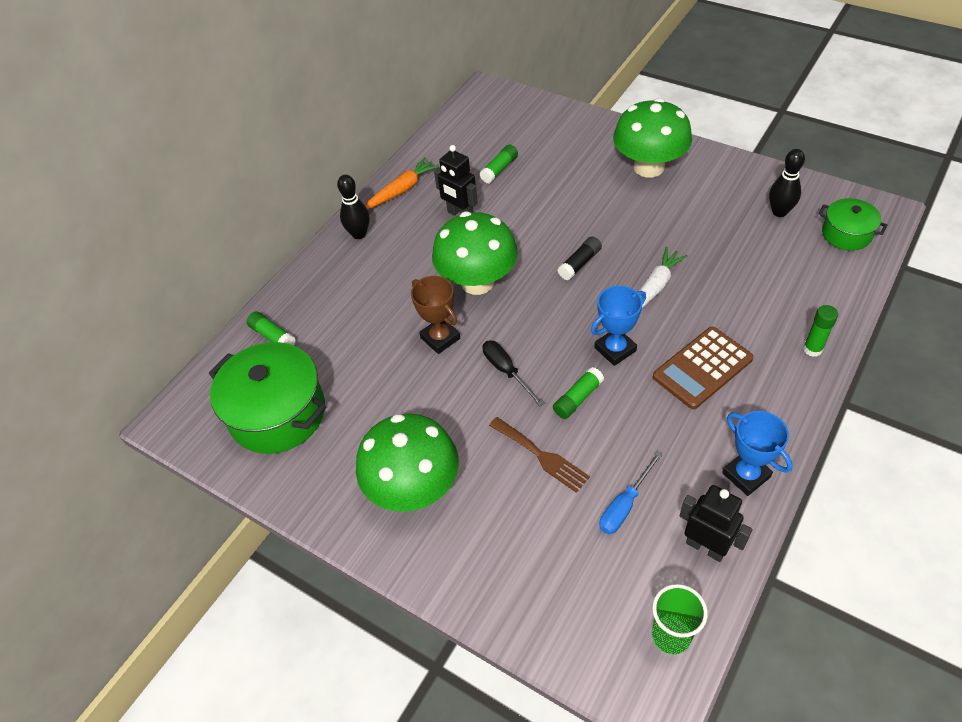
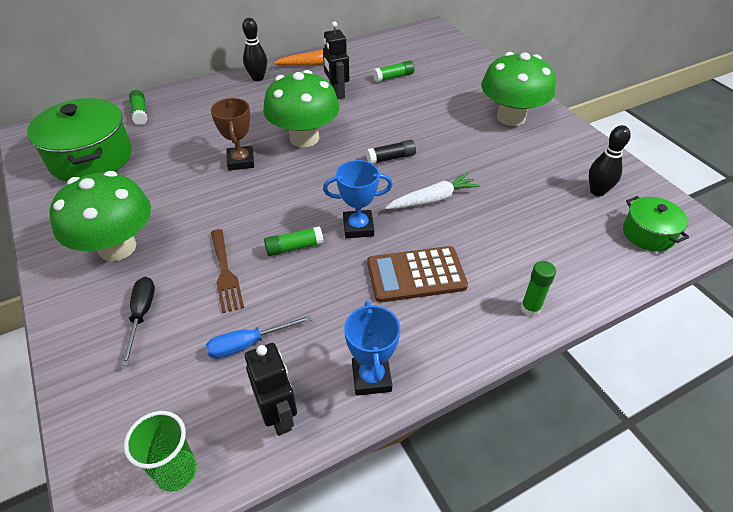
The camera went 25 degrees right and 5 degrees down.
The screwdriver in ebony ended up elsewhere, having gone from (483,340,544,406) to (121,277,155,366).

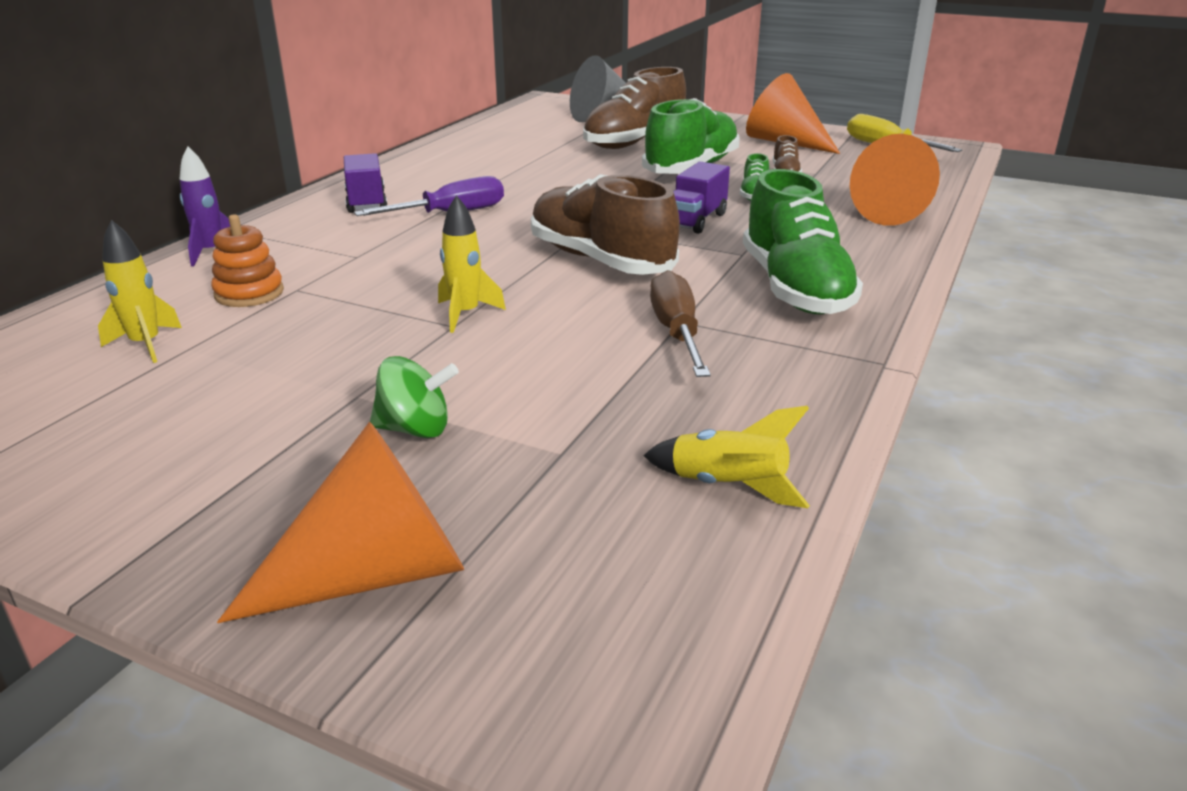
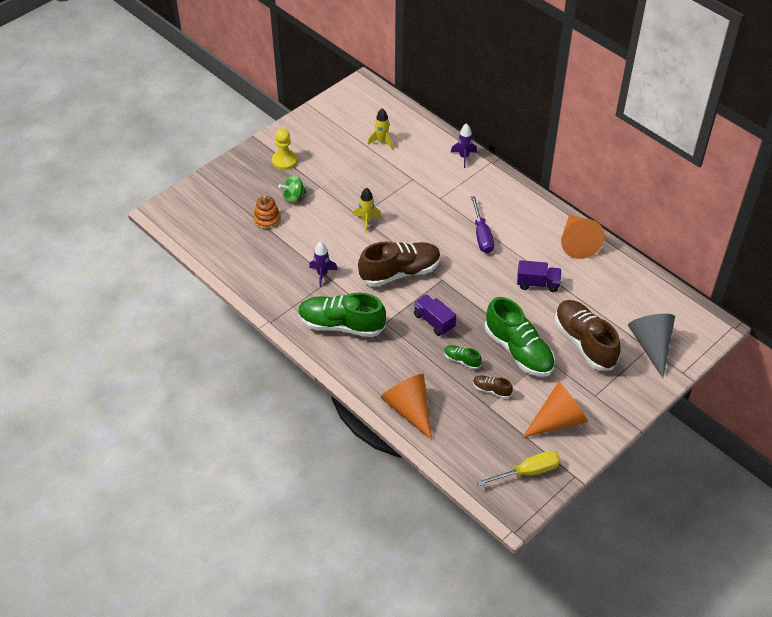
The camera went 110 degrees right and 20 degrees up.
The lorry in purple ended up elsewhere, having gone from (344,153,387,213) to (517,260,561,292).
The stacking rings in bright orange ended up elsewhere, having gone from (211,214,284,307) to (253,196,281,229).
Where the screwdriver in russet stood at (650,270,711,377), the toy rocket in purple came to stand at (309,241,338,287).
The whirligig in emerald at (370,356,459,438) ended up facing another way, 45 degrees clockwise from before.
The second view lost the toy rocket in golden at (643,406,810,508).
The solid cone in bright orange ended up elsewhere, having gone from (217,422,464,623) to (561,215,605,259).
The second view gained the chess pawn in golden at (272,128,297,170).

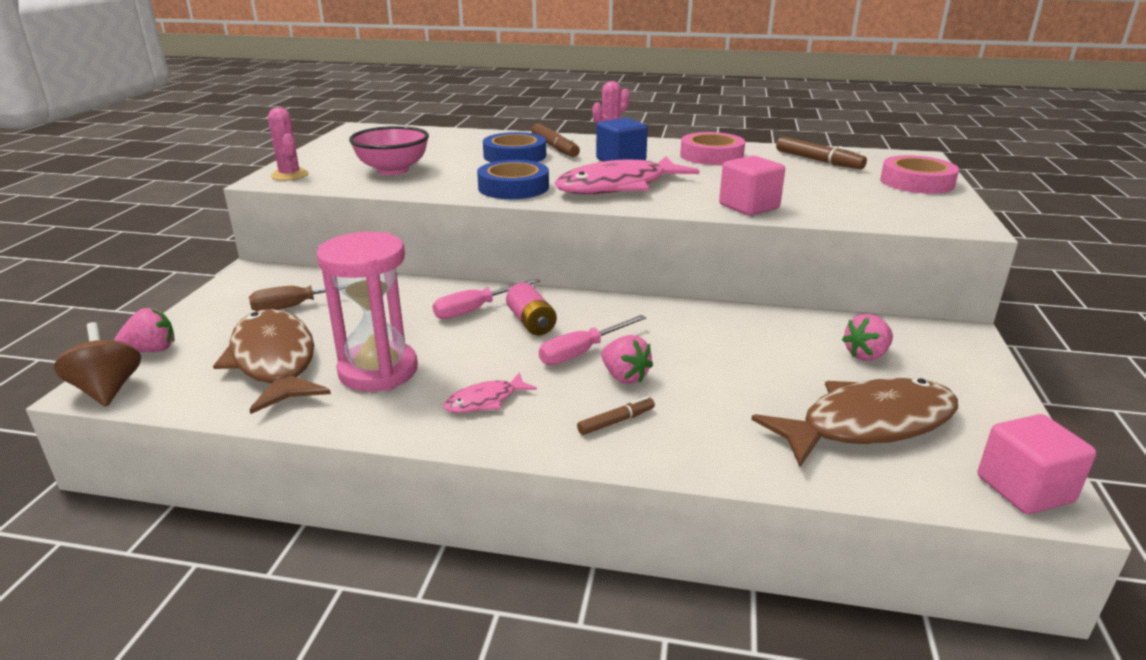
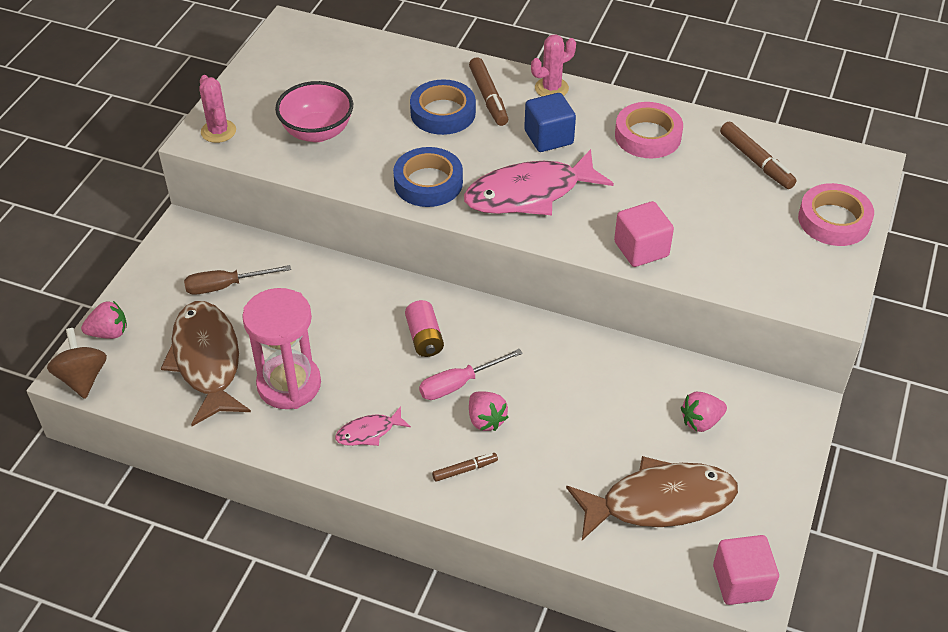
The camera went 10 degrees right and 20 degrees up.
The second view lost the screwdriver in rosy at (433,278,540,319).

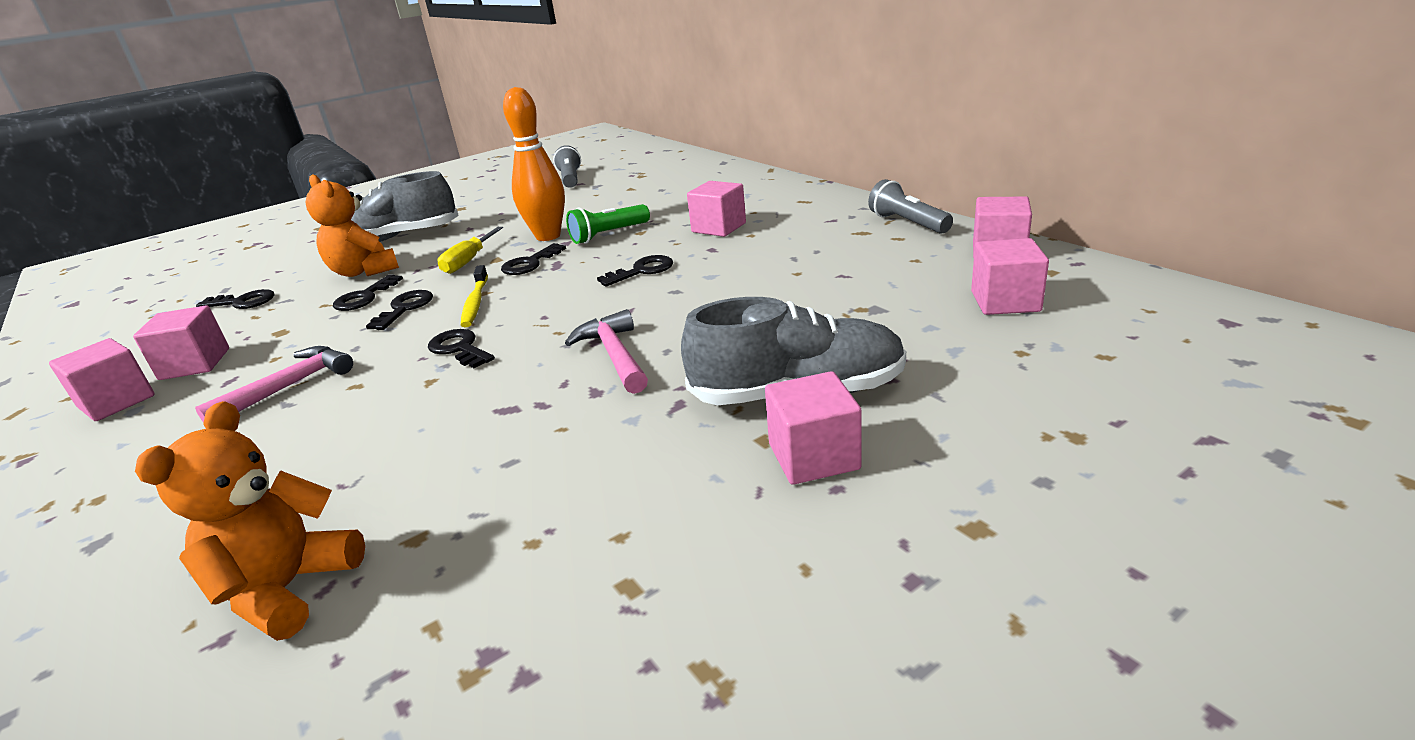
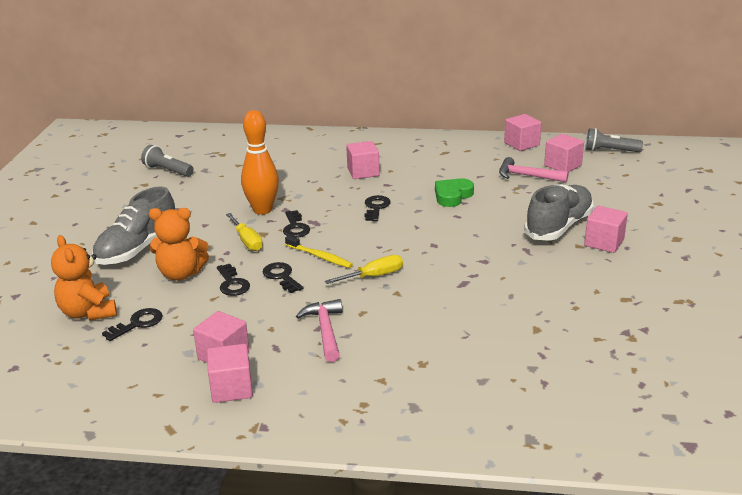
The camera went 50 degrees left and 0 degrees up.
The torch in grey ended up elsewhere, having gone from (868,179,953,234) to (586,128,643,152).
The second view lost the torch in emerald at (566,204,650,244).
The carpenter's hammer in rosy ended up elsewhere, having gone from (565,309,648,394) to (499,157,569,183).
Where the door key in ebony stood at (428,329,495,368), the screwdriver in golden came to stand at (325,255,403,284).
The teddy in bright orange ended up elsewhere, having gone from (135,401,365,641) to (51,235,117,321).
The second view gained the heart shape in emerald at (435,178,474,207).

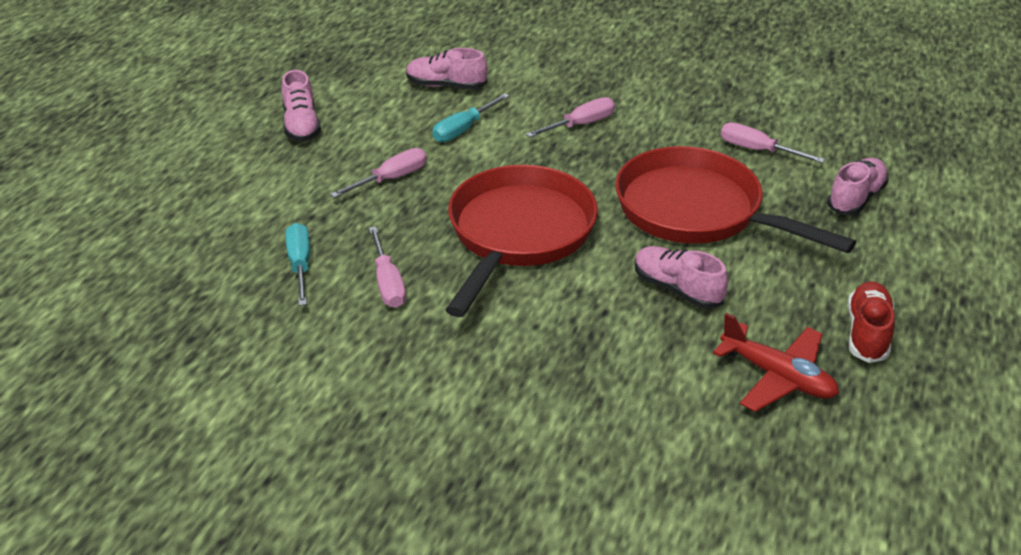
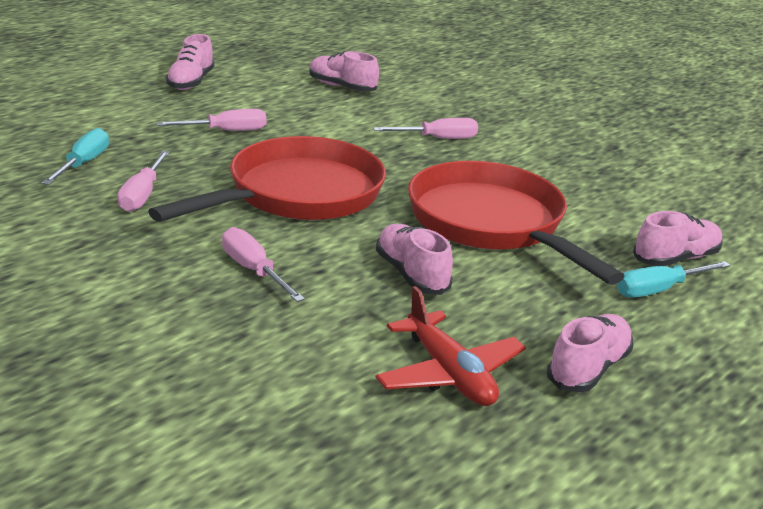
The camera went 20 degrees right and 10 degrees down.
The screwdriver in aqua ended up elsewhere, having gone from (432,93,510,142) to (617,261,731,297).
The screwdriver in rosy ended up elsewhere, having gone from (721,122,825,163) to (222,227,305,302).
What was the shoe in scarlet at (848,281,895,363) turned into the shoe in rosy at (546,314,634,392).

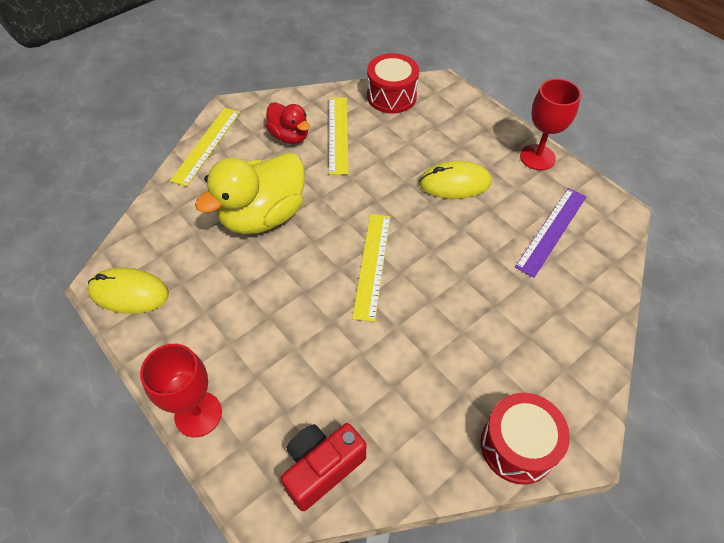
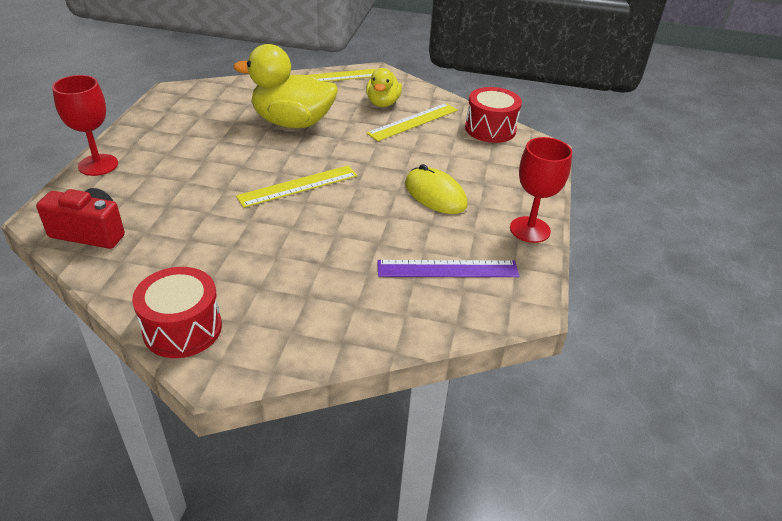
The camera went 50 degrees right and 15 degrees down.
What was the rubber duck in scarlet at (265,102,310,144) turned into the rubber duck in golden at (366,68,402,107).
The second view lost the mouse in golden at (87,267,169,314).

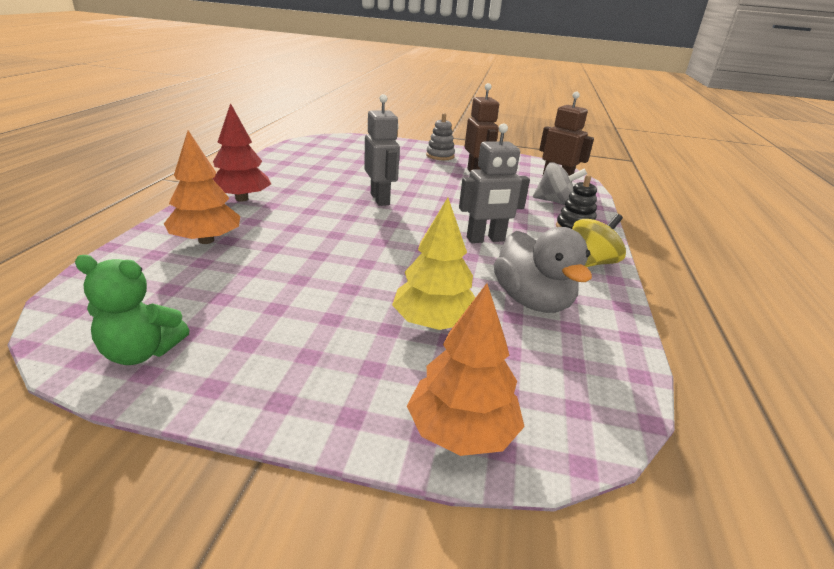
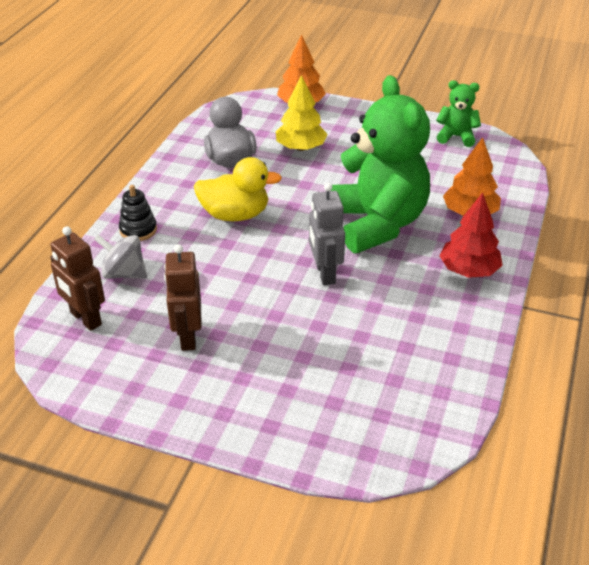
The camera went 170 degrees left and 10 degrees up.
The second view lost the stacking rings in grey at (426,113,455,160).
Where the robot figure in grey stood at (459,123,530,243), the rubber duck in golden came to stand at (194,157,282,221).
The second view lost the whirligig in golden at (572,214,626,267).
The second view gained the teddy in emerald at (331,75,430,253).

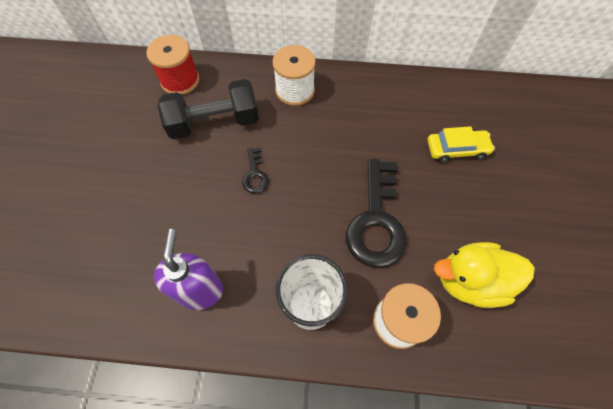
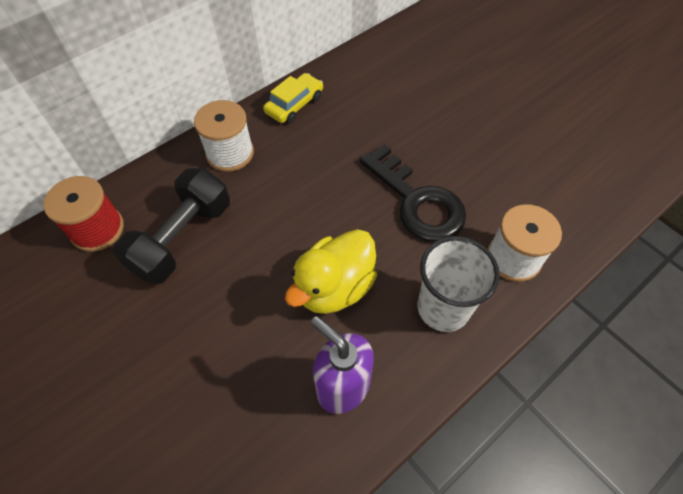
The camera went 45 degrees left and 5 degrees down.
The automobile in golden ended up elsewhere, having gone from (428,126,495,163) to (263,73,323,123).
The second view lost the door key in ebony at (242,148,269,193).
The rubber duck in golden ended up elsewhere, having gone from (434,242,535,308) to (285,229,377,314).

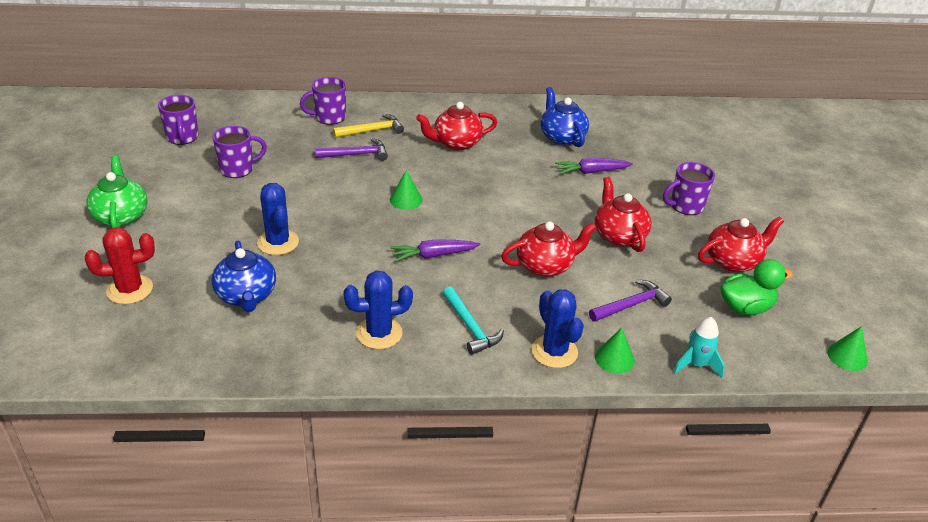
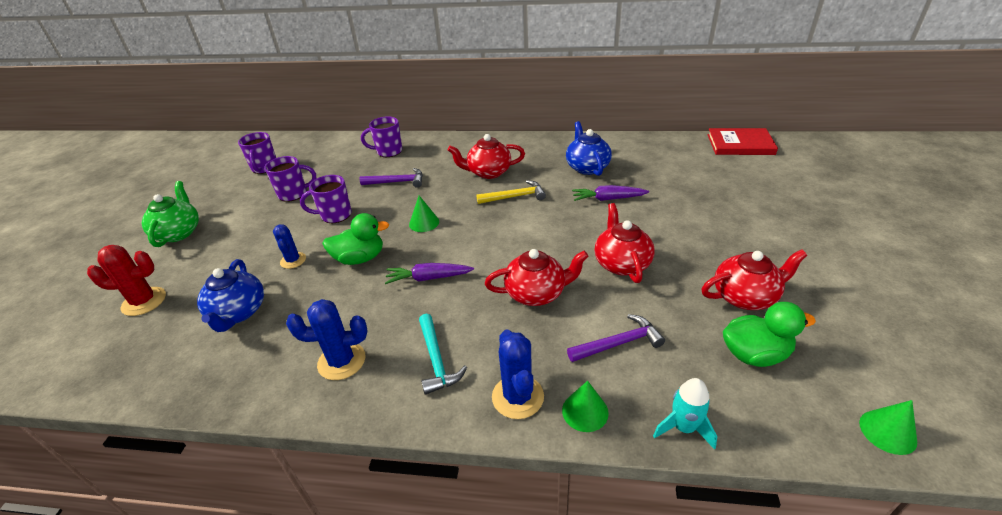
The camera went 15 degrees right and 0 degrees up.
The carpenter's hammer in golden ended up elsewhere, having gone from (333,114,404,138) to (476,180,546,204).
The coffee mug in purple ended up elsewhere, having gone from (663,162,715,215) to (300,175,352,223).
The size of the prickly plant in cobalt at (257,183,299,255) changed by a factor of 0.67.
The second view gained the hardback in scarlet at (707,128,778,155).
The second view gained the rubber duck in emerald at (322,213,389,265).

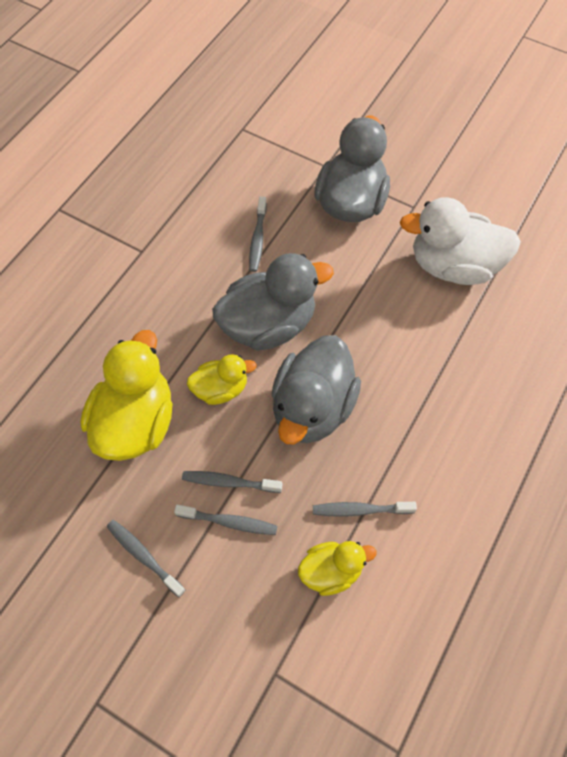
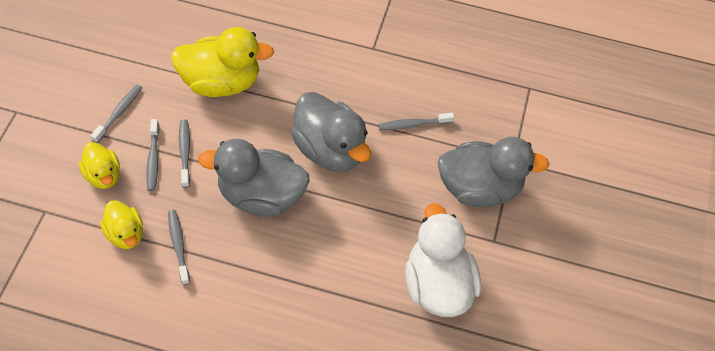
The camera went 70 degrees right and 5 degrees down.
The rubber duck in golden ended up elsewhere, having gone from (187,354,257,405) to (79,142,120,189).

